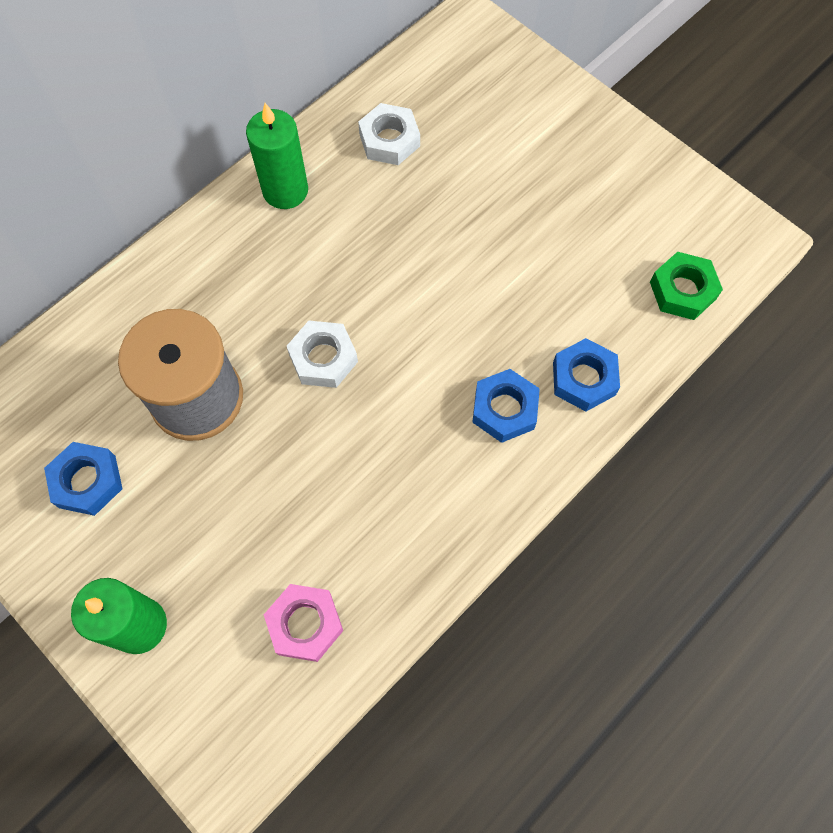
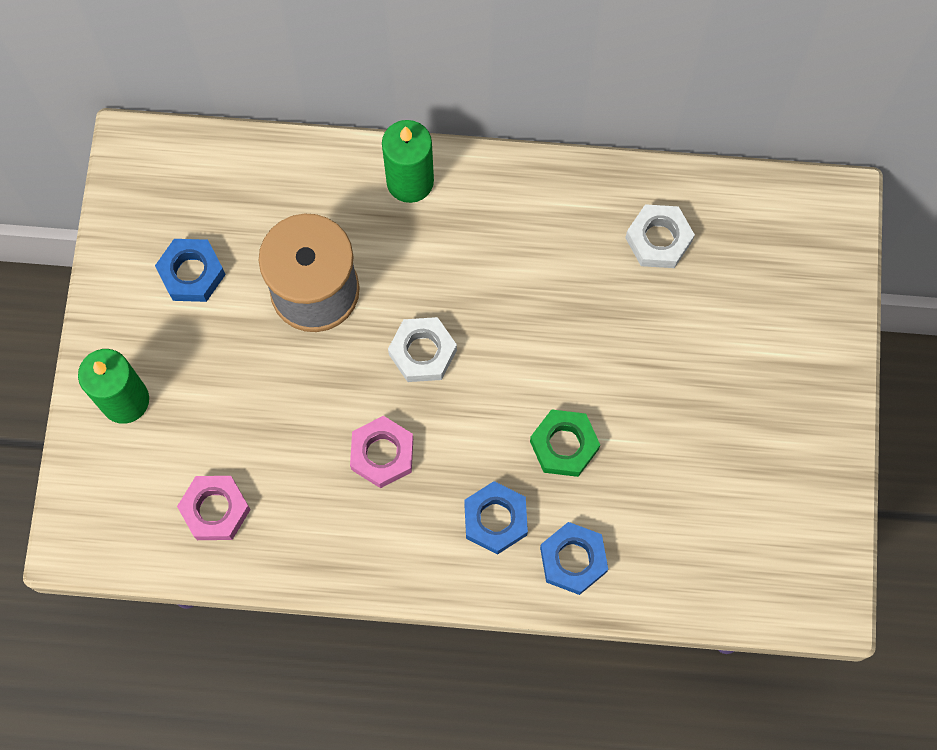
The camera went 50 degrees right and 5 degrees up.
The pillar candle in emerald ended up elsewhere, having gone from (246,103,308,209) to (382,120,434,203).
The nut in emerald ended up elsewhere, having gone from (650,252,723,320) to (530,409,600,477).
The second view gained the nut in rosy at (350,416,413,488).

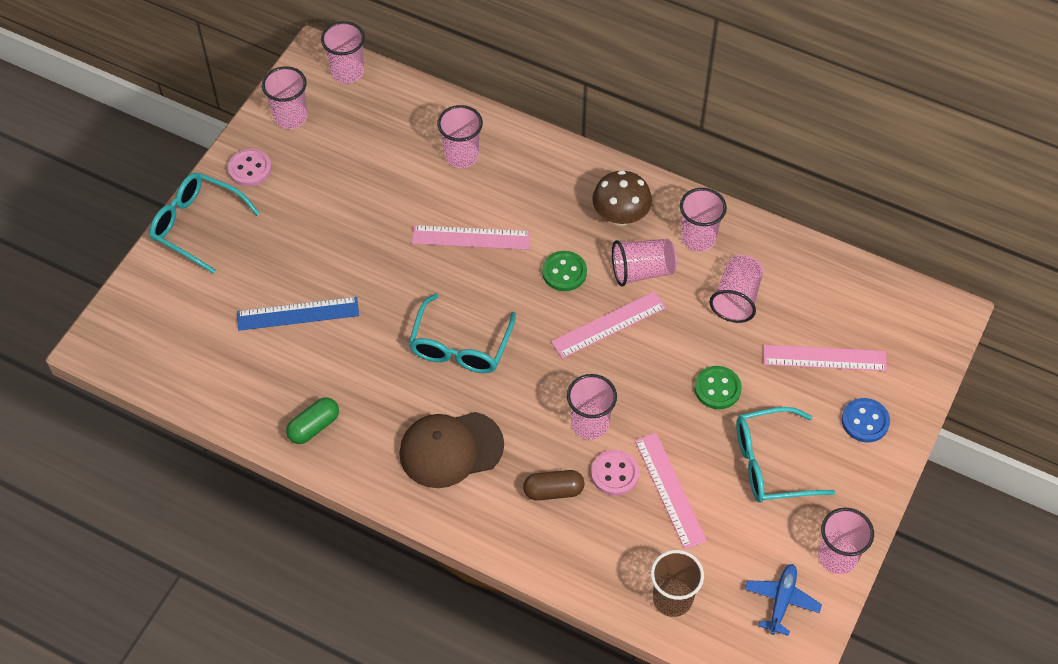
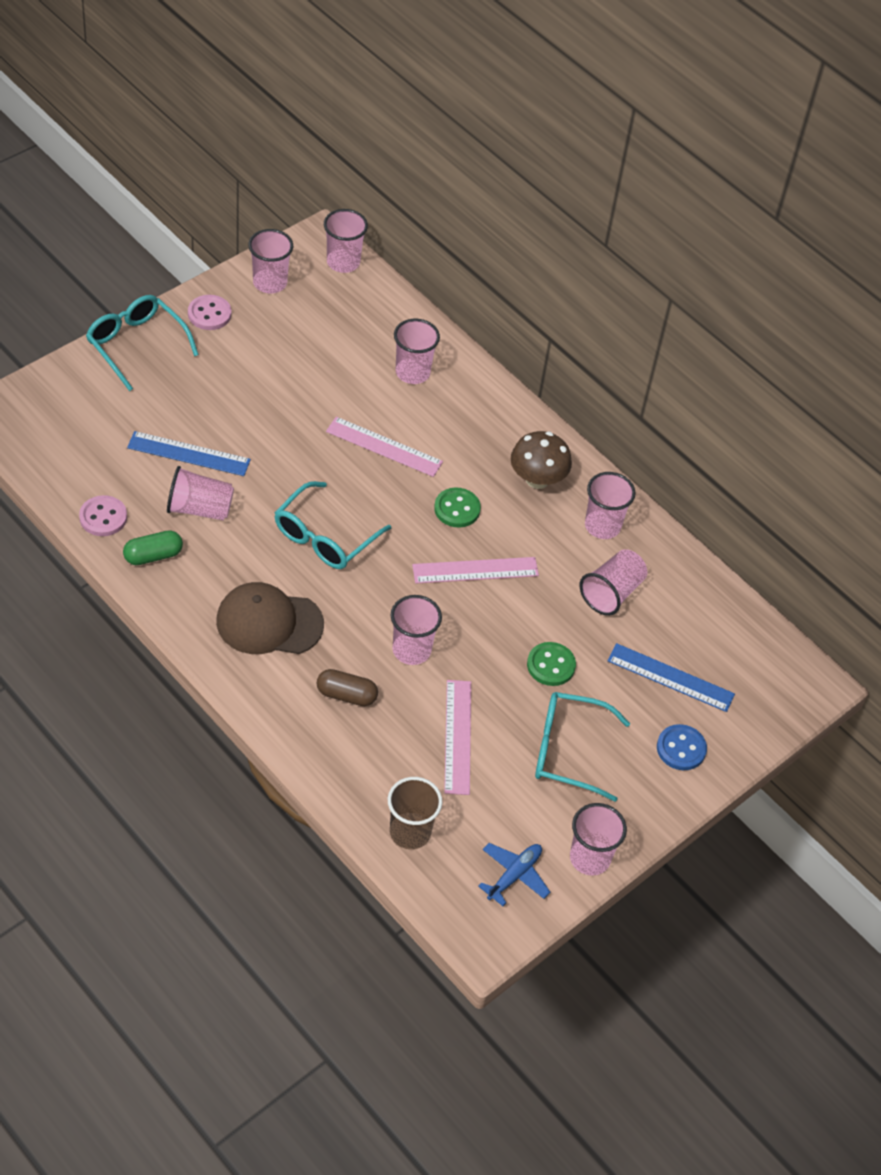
The camera went 15 degrees right and 5 degrees down.
The beaker in rosy ended up elsewhere, having gone from (612,239,677,287) to (167,466,234,521).
What was the ruler in rosy at (763,345,887,371) turned into the ruler in cobalt at (607,643,735,712).
The button in rosy ended up elsewhere, having gone from (591,450,639,496) to (79,495,127,536).

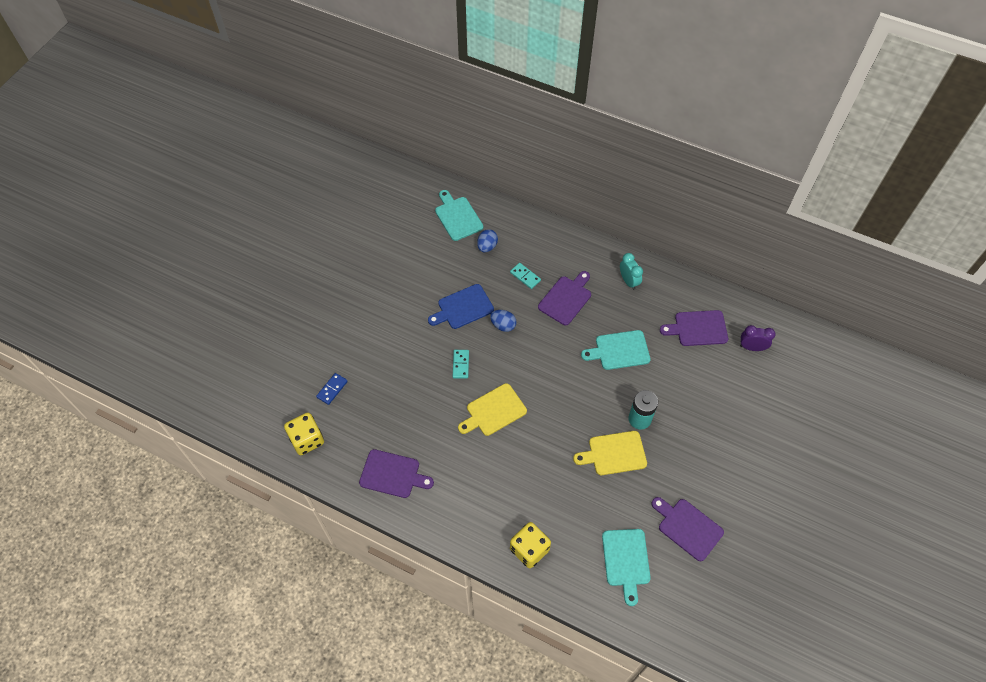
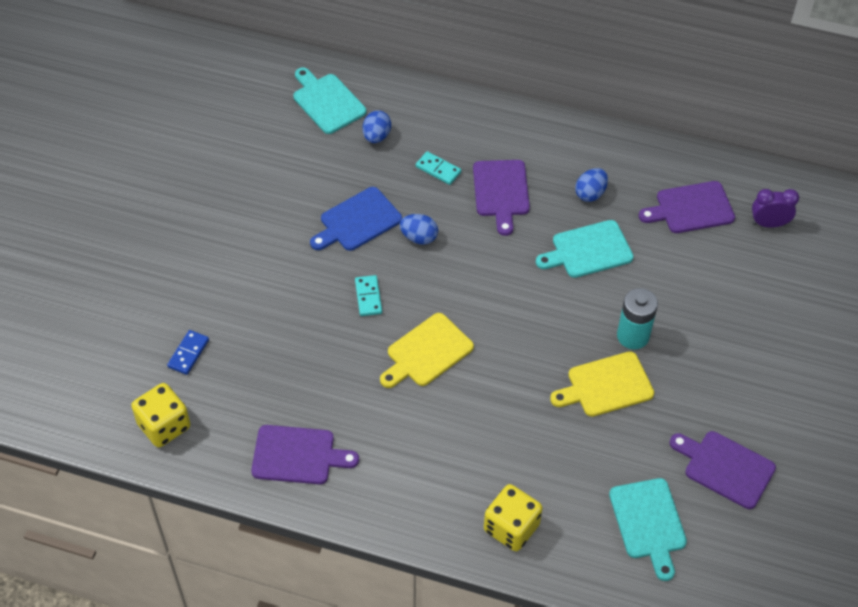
The camera went 10 degrees left and 5 degrees down.
The second view lost the clock in aqua at (620,253,643,290).
The cutting board in purple at (538,271,591,325) ended up facing another way, 150 degrees clockwise from before.
The second view gained the toy egg in cobalt at (575,168,608,202).

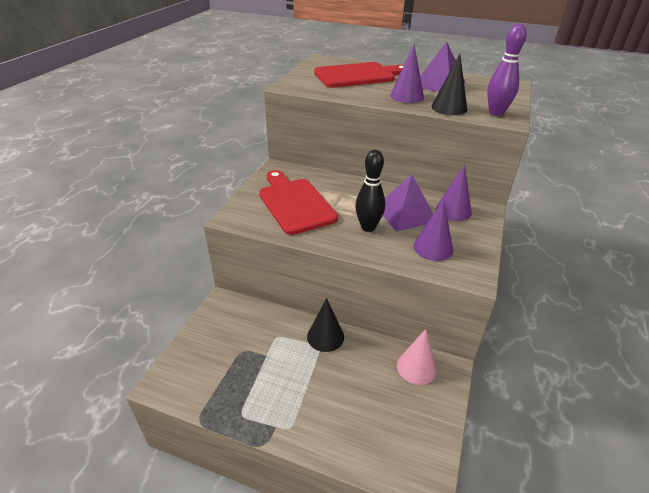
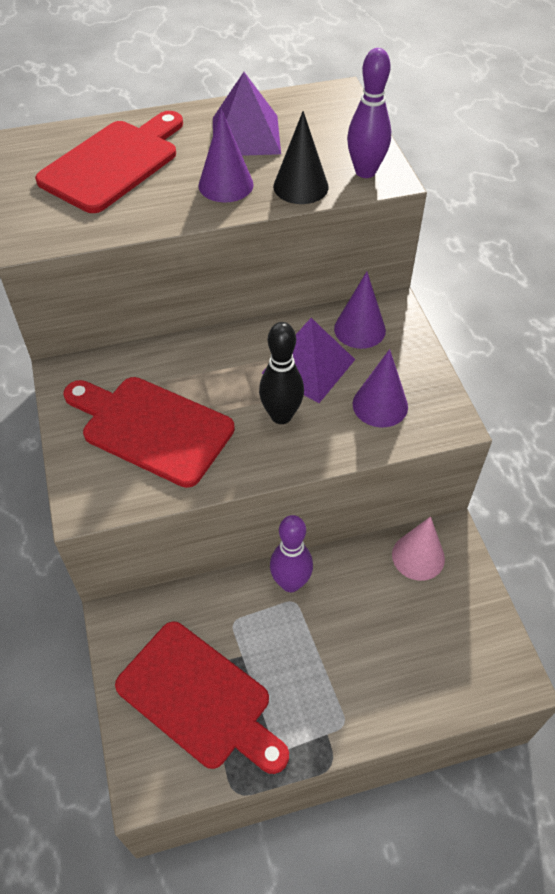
The camera went 35 degrees left and 15 degrees up.
Where the solid cone in ebony stood at (307,298,344,352), the skittle in purple came to stand at (270,515,313,592).
The second view gained the cutting board in scarlet at (115,621,289,774).

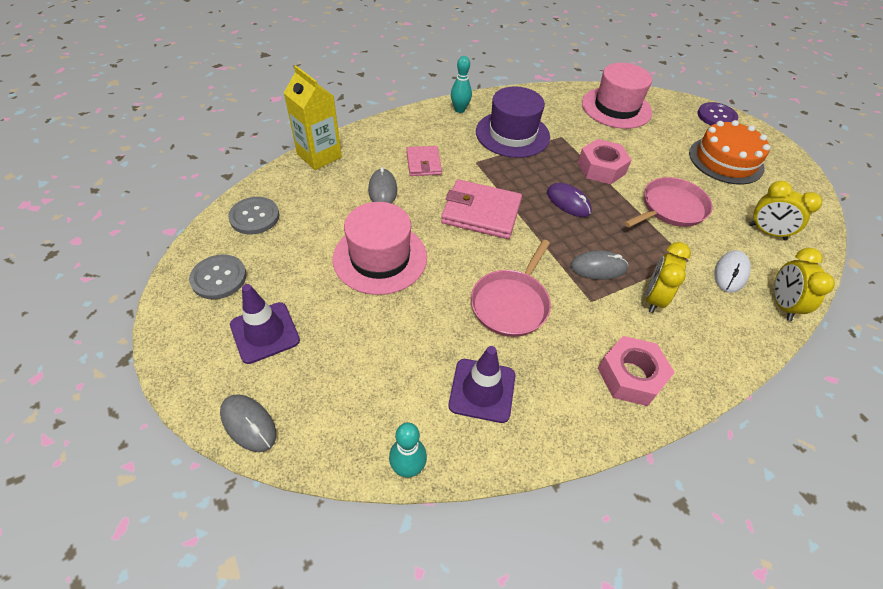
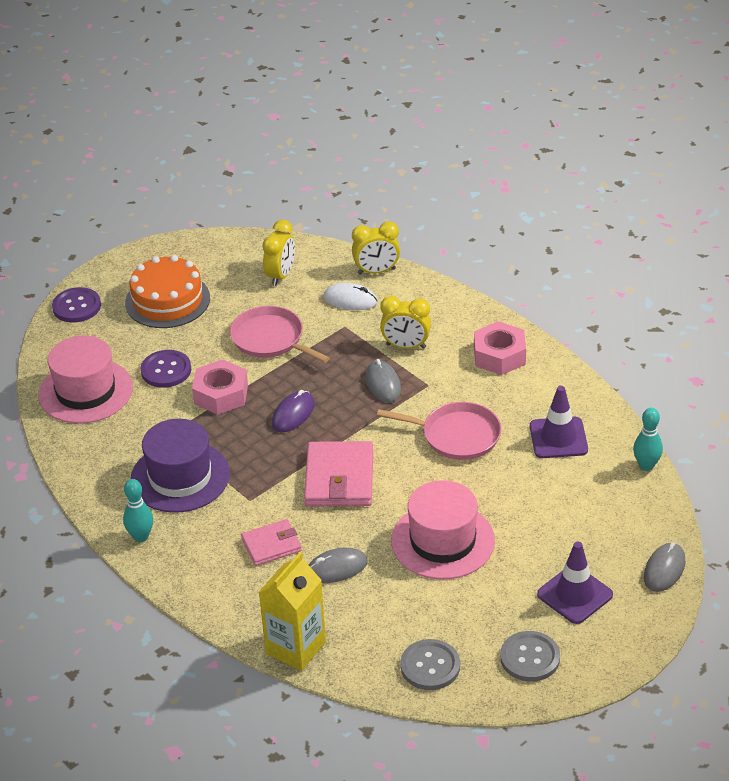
The camera went 100 degrees left and 10 degrees down.
The second view gained the button in purple at (141,350,191,388).

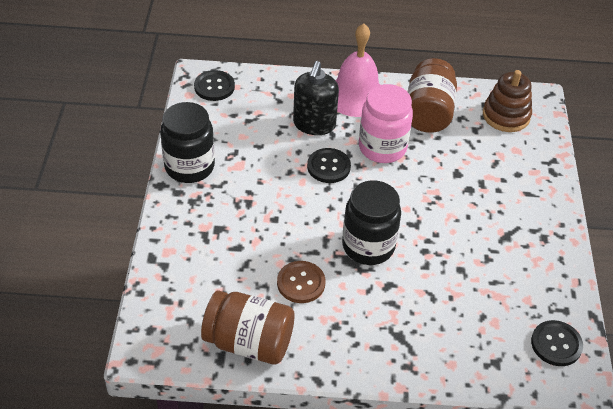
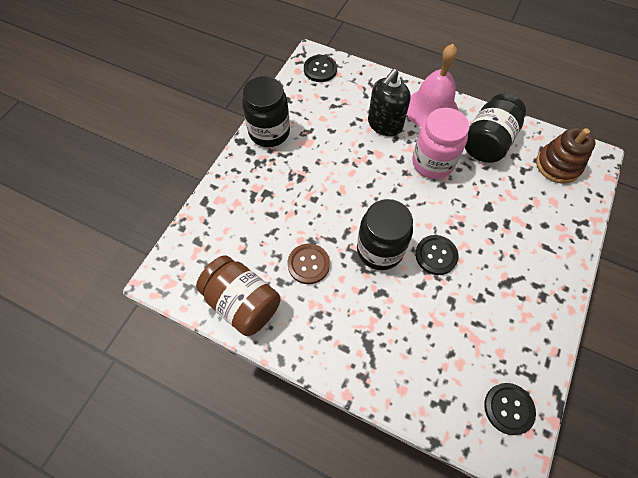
The camera went 25 degrees right and 15 degrees up.
What was the jam jar in russet at (408,58,457,133) turned into the jam jar in ebony at (465,94,526,163).
The button in ebony ended up elsewhere, having gone from (307,148,351,183) to (415,235,458,275).

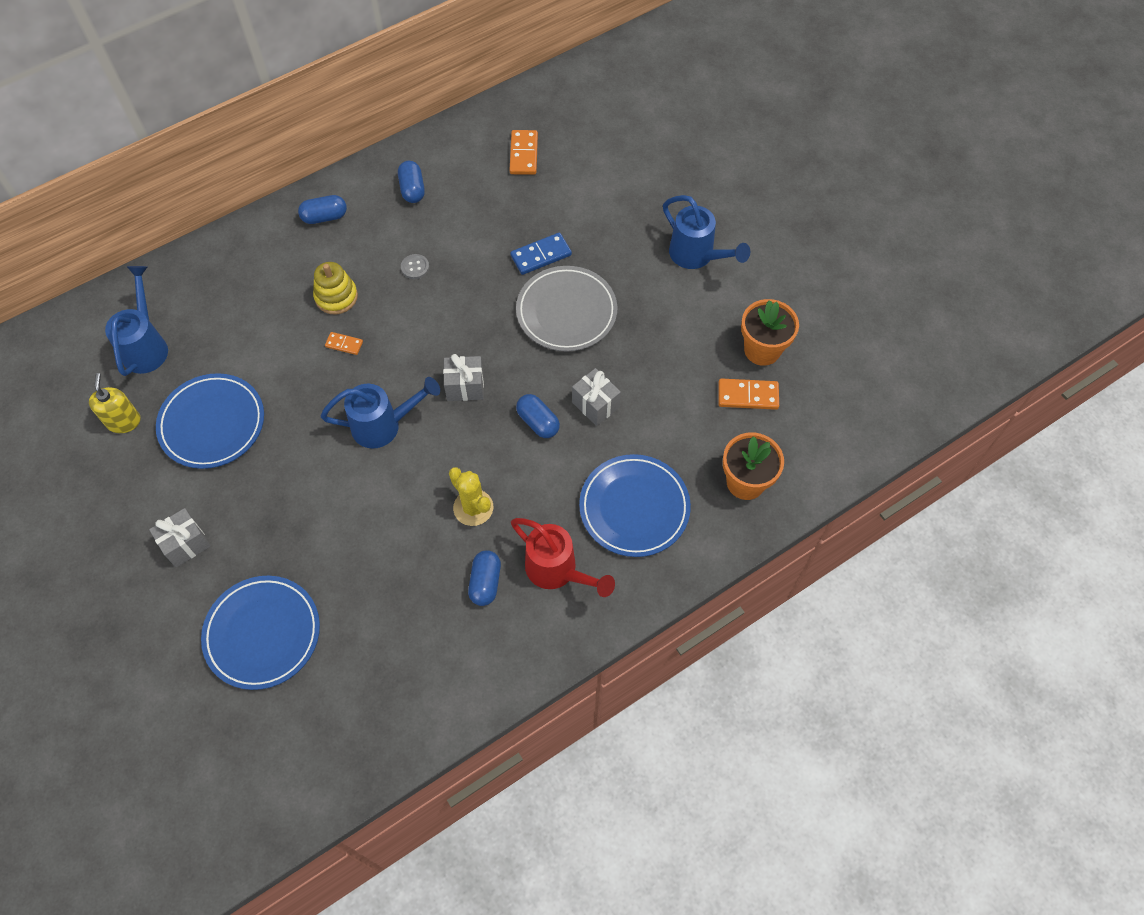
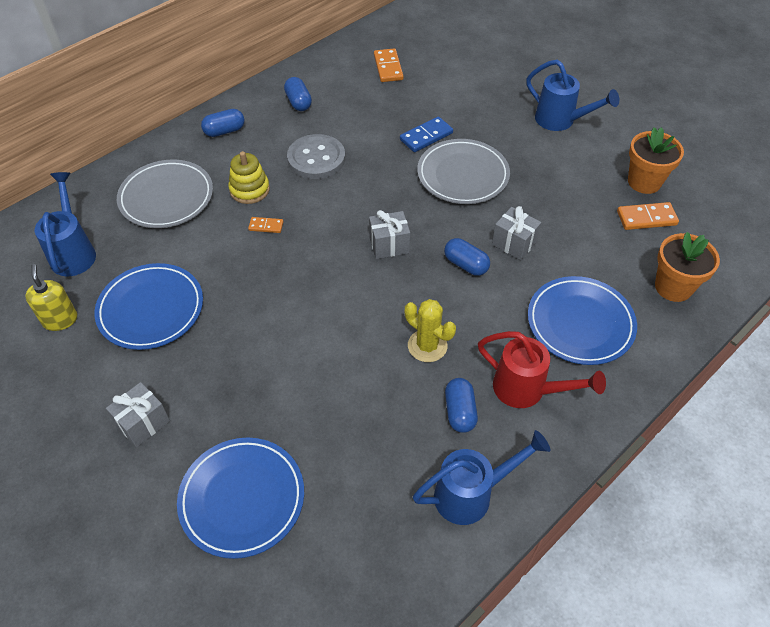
The camera went 10 degrees left and 10 degrees down.
The size of the button in grey at (401,254,429,279) changed by a factor of 2.24.
The watering can in cobalt ended up elsewhere, having gone from (321,377,440,448) to (413,430,550,525).
The second view gained the plate in grey at (117,160,213,228).

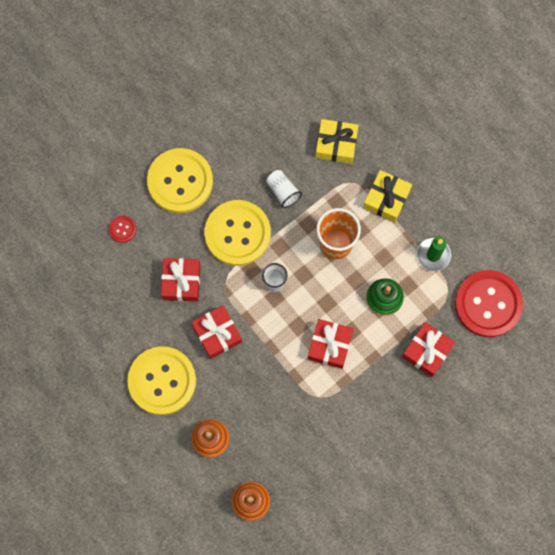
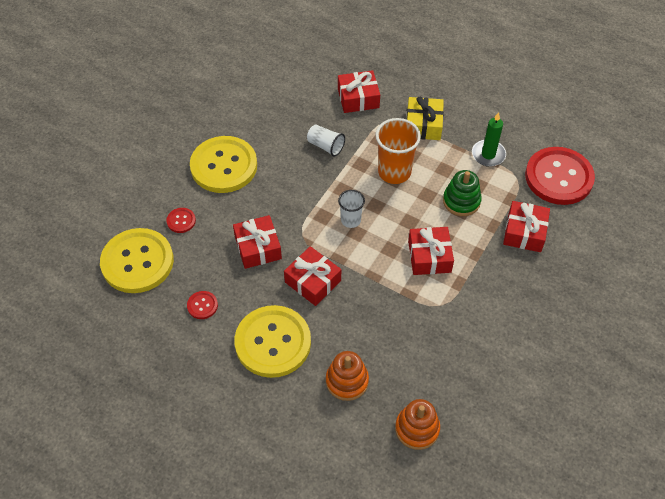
The camera went 20 degrees left and 20 degrees down.
What was the gift in golden at (315,119,359,164) turned into the gift in scarlet at (338,70,380,113).
The button in golden ended up elsewhere, having gone from (205,200,271,266) to (100,228,174,293).
The second view gained the button in scarlet at (187,291,218,319).

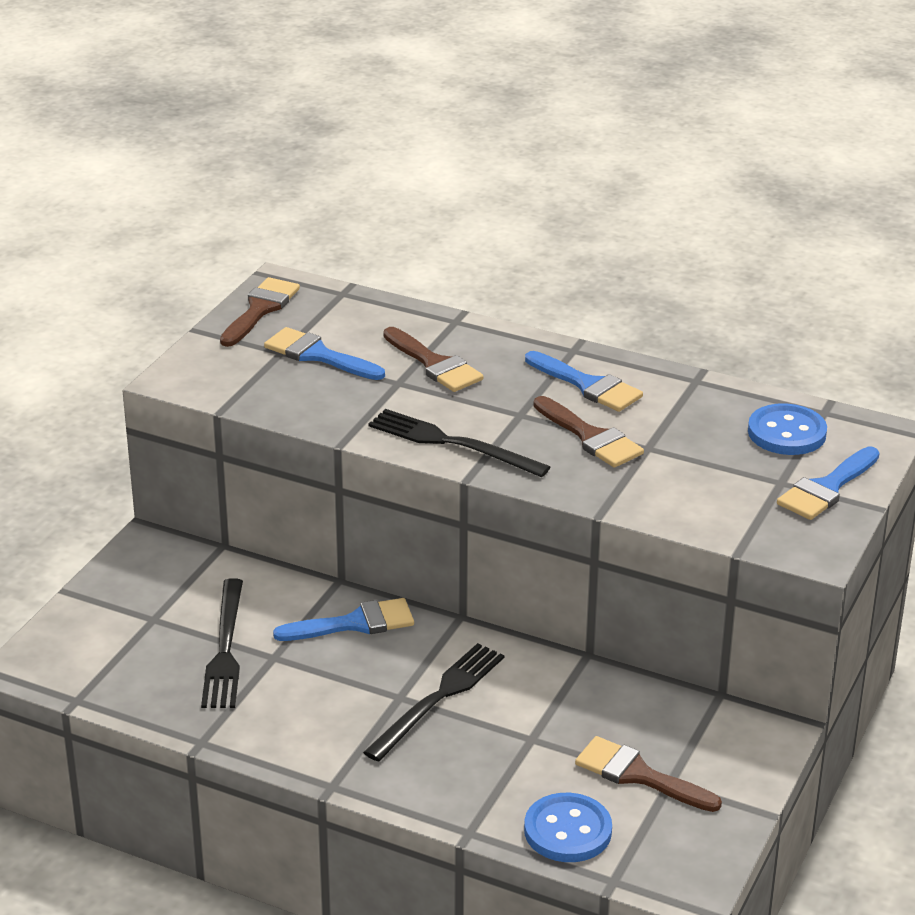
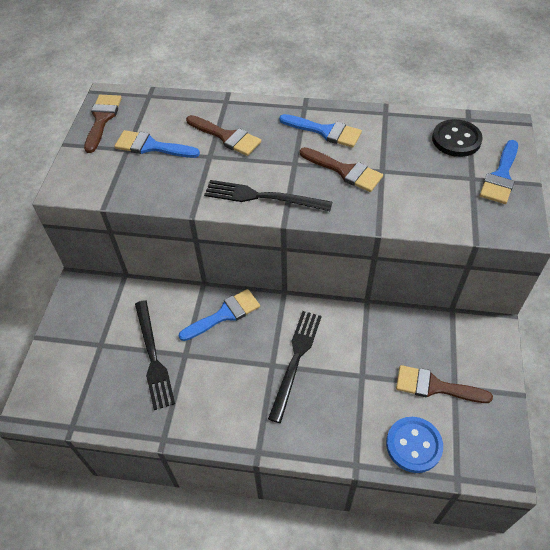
The camera went 15 degrees left and 20 degrees up.
What was the button in cobalt at (748,403,827,455) turned into the button in ebony at (432,119,483,157).

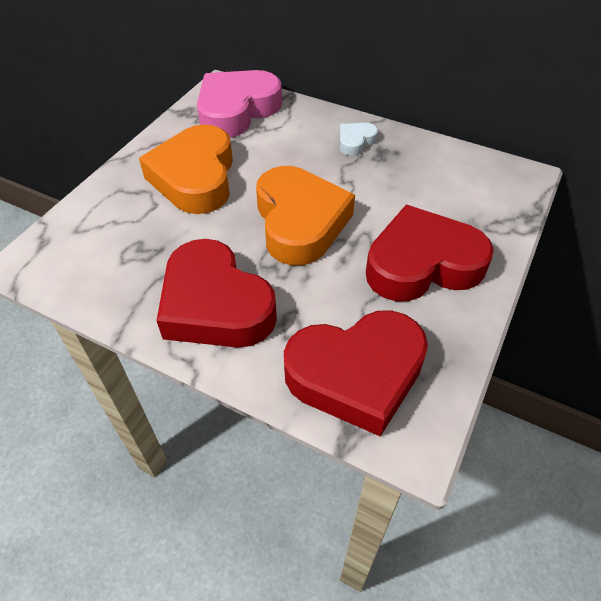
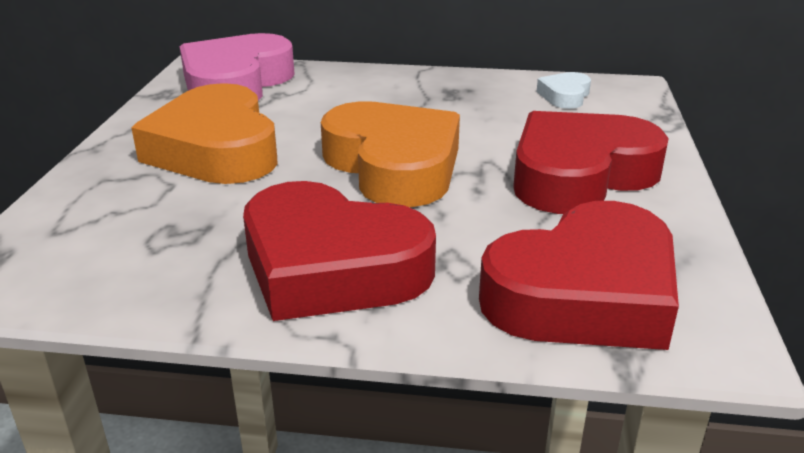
The camera went 20 degrees left and 20 degrees down.
The heart shape in snow-white ended up elsewhere, having gone from (340,123,378,156) to (536,72,591,109).

